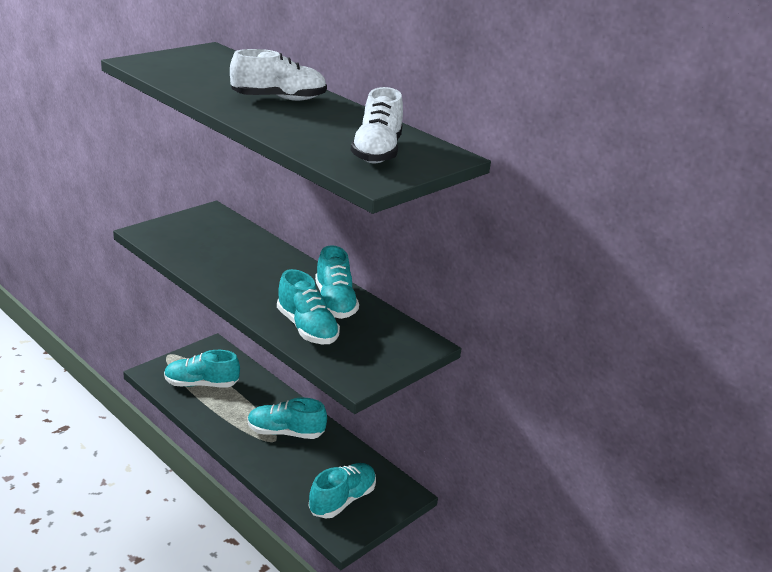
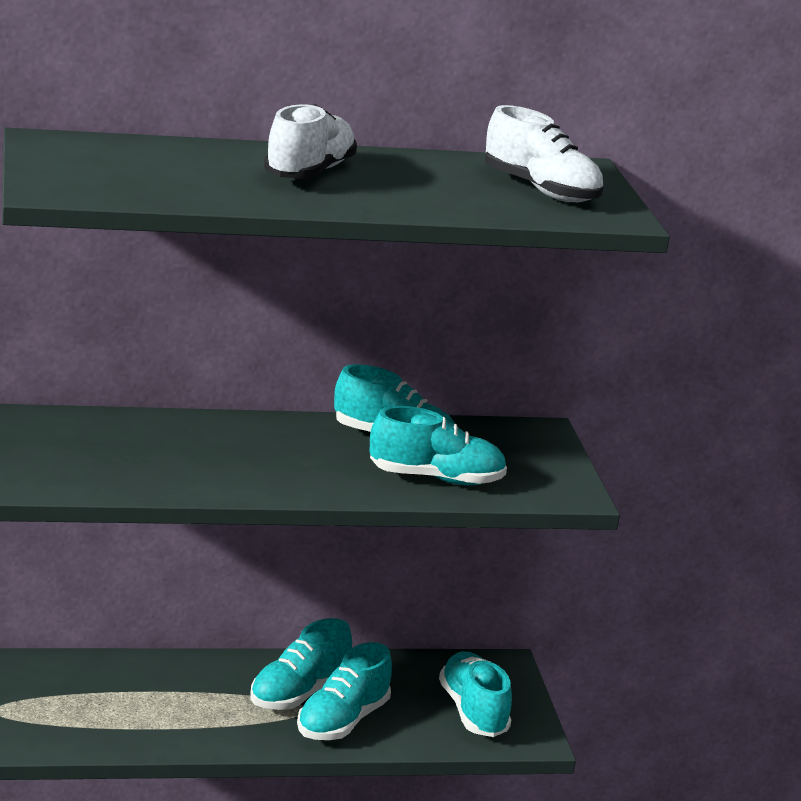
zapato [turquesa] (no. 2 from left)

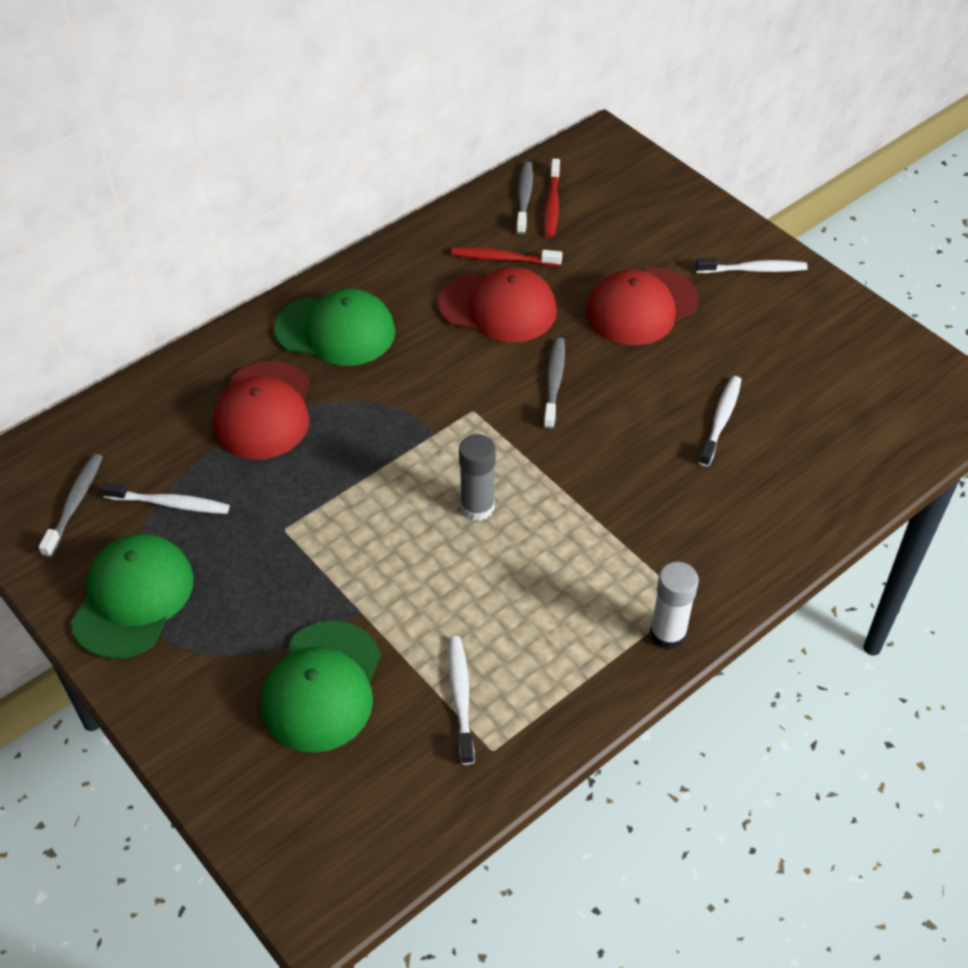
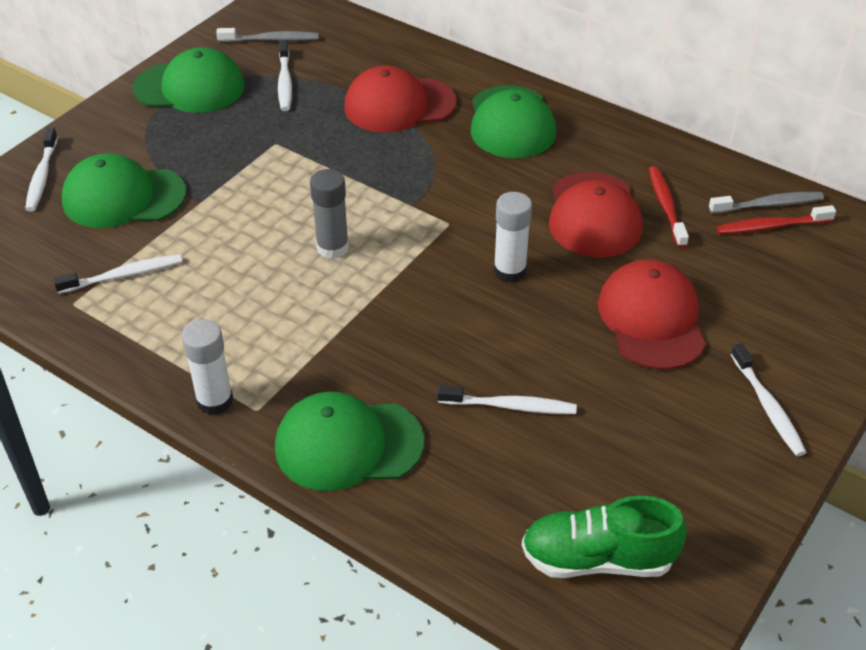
cepillo de dientes [blanco] (no. 1 from left); gorra [verde] (no. 3 from left); barra de pegamento [blanco] (no. 2 from left); zapato [verde]; gorra [rojo] (no. 3 from left)

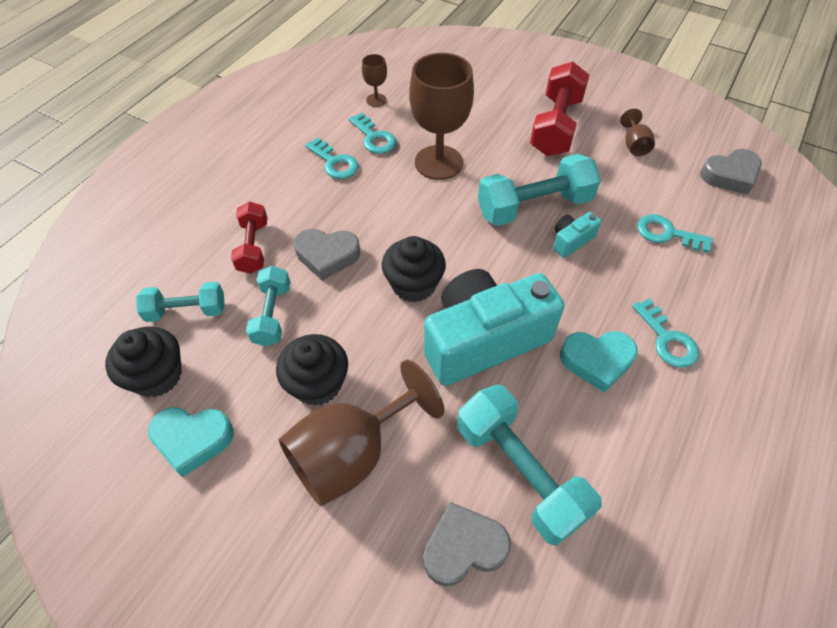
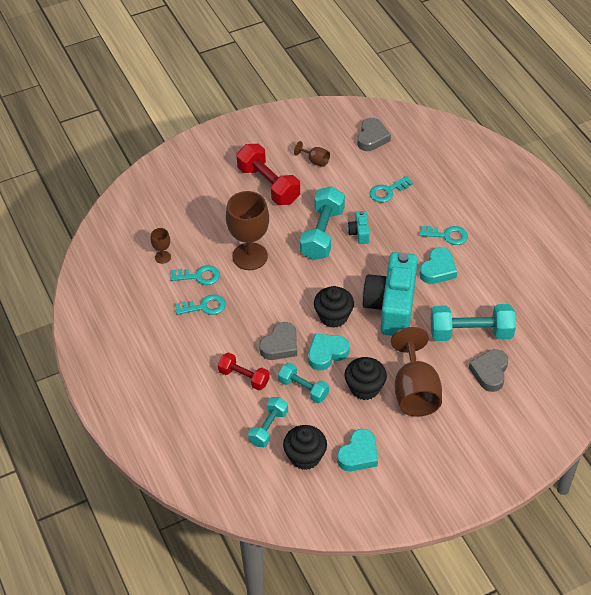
corazón [turquesa] (no. 1 from left)

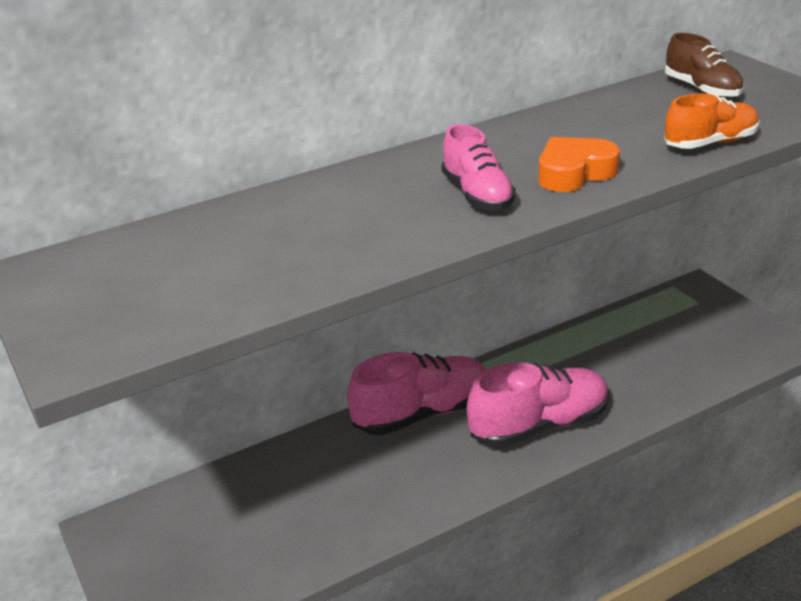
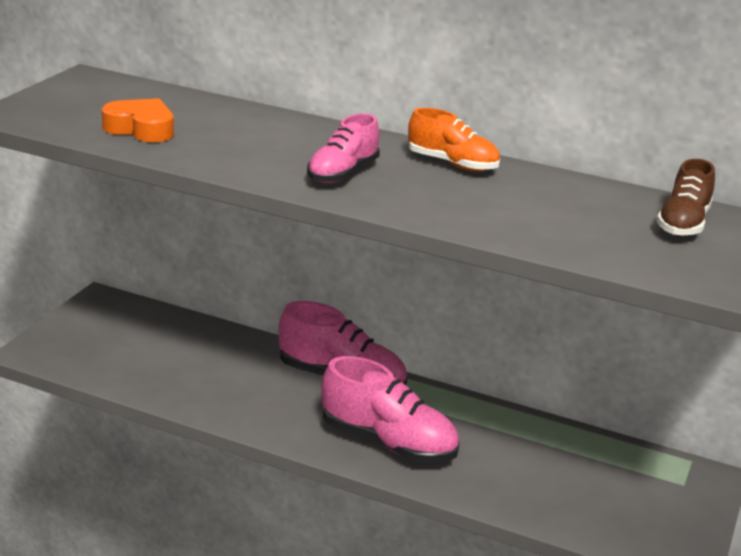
corazón [naranja]; zapato [naranja]

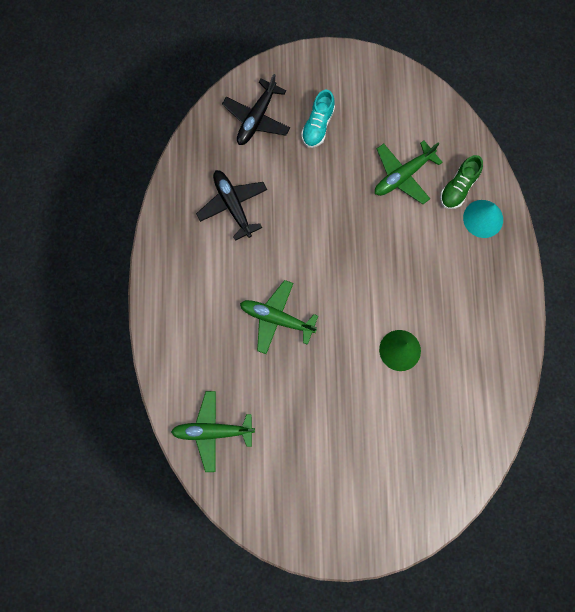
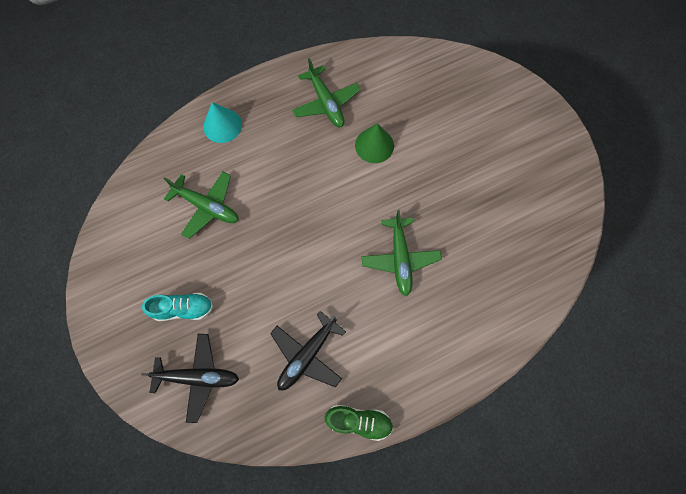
avión [verde] (no. 2 from left); zapato [verde]

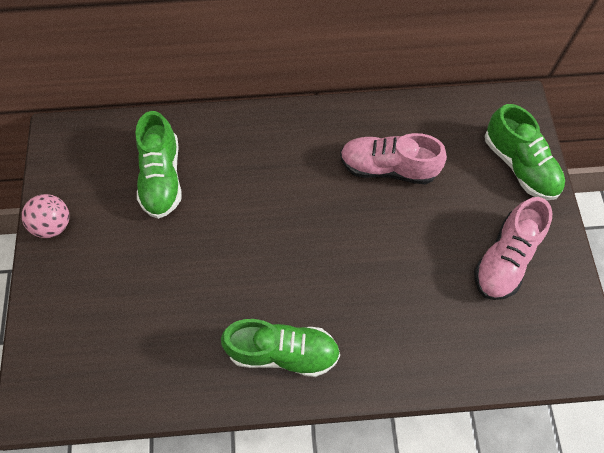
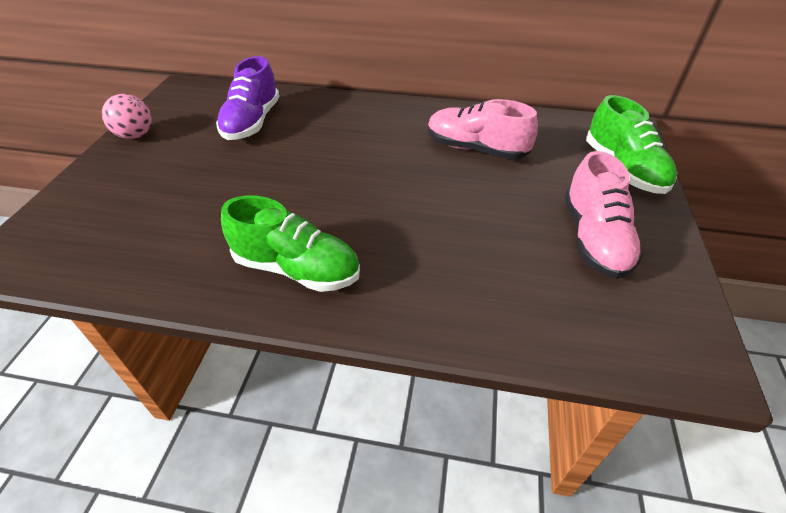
zapato [morado]; zapato [rosa] (no. 2 from left)

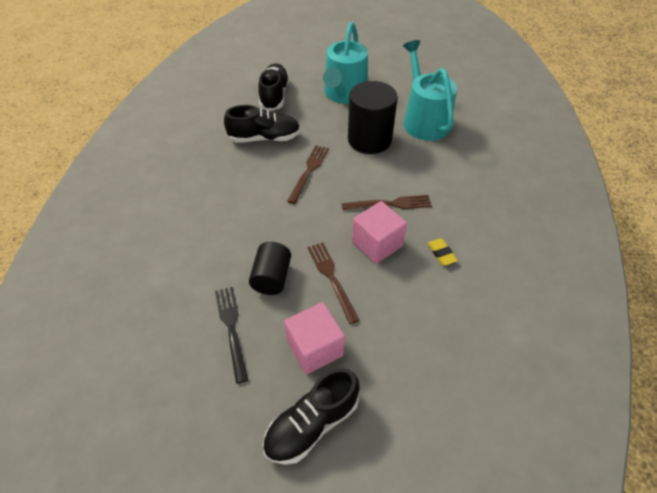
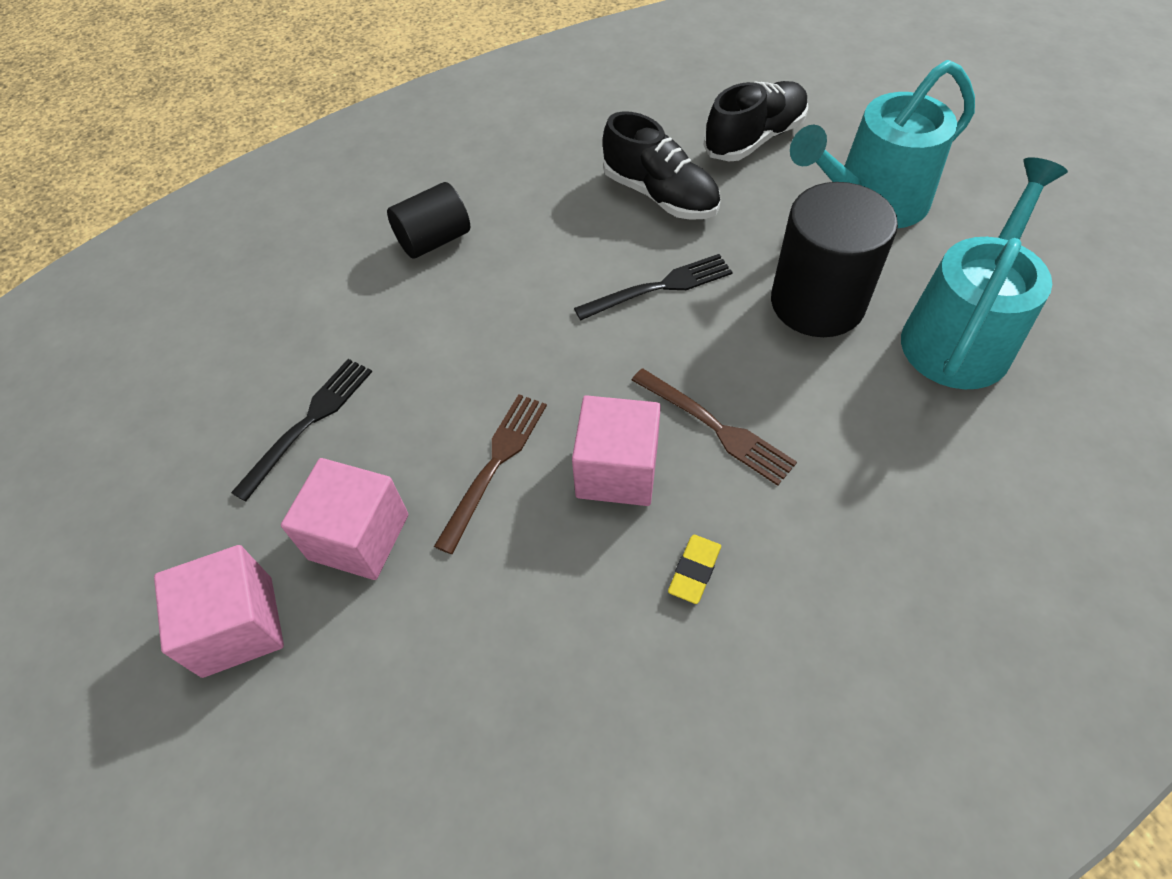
cubo [rosa] (no. 1 from left); cilindro [negro] (no. 1 from left); tenedor [negro] (no. 2 from left)

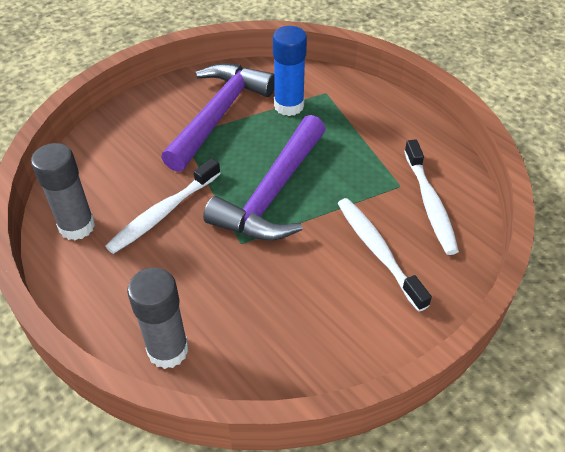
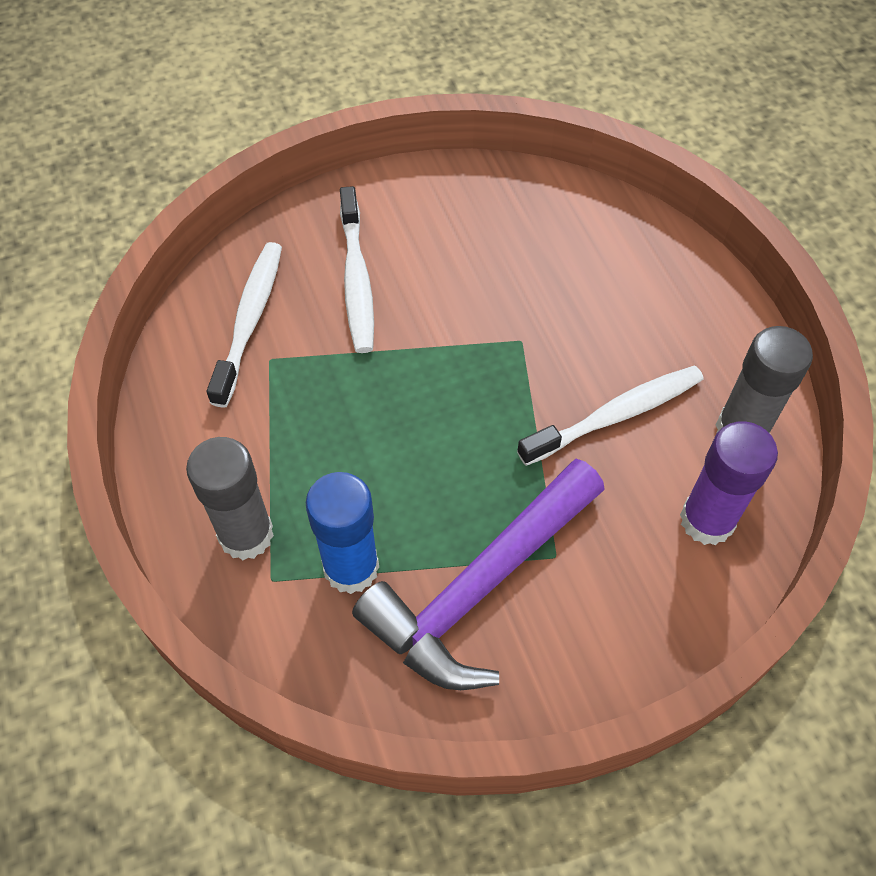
barra de pegamento [gris] (no. 1 from left); barra de pegamento [morado]; martillo [morado] (no. 2 from left in the first image)

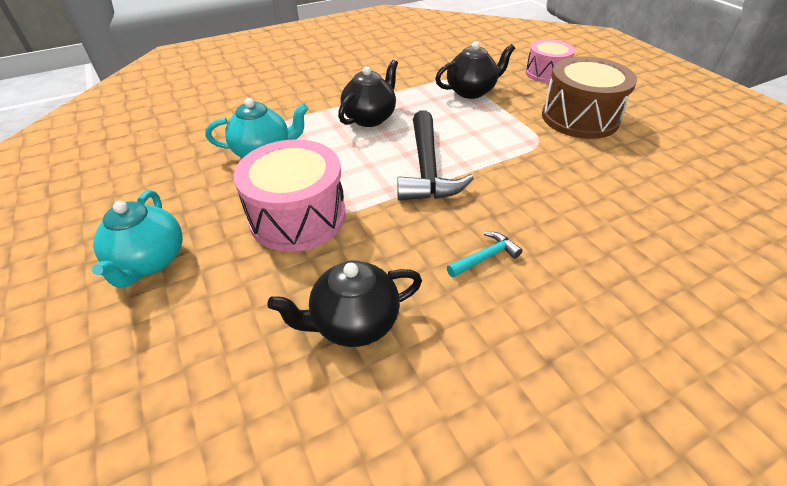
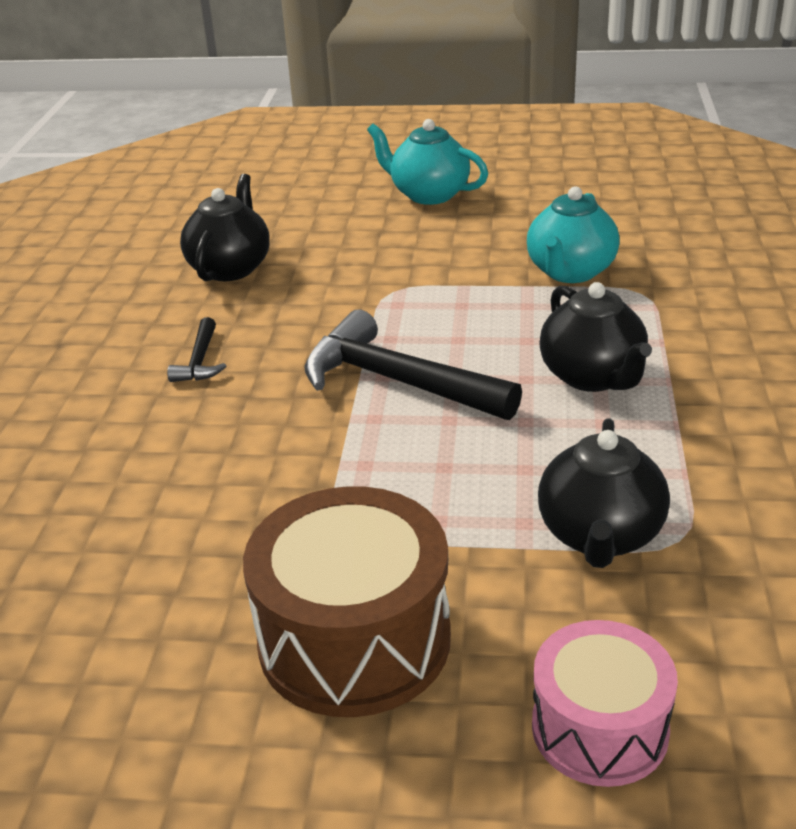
martillo [negro] (no. 1 from left); tambor [rosa] (no. 1 from left in the first image)

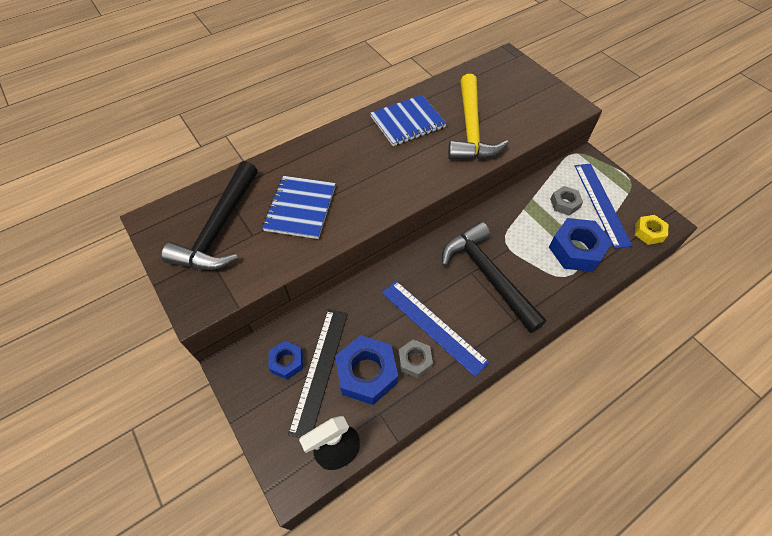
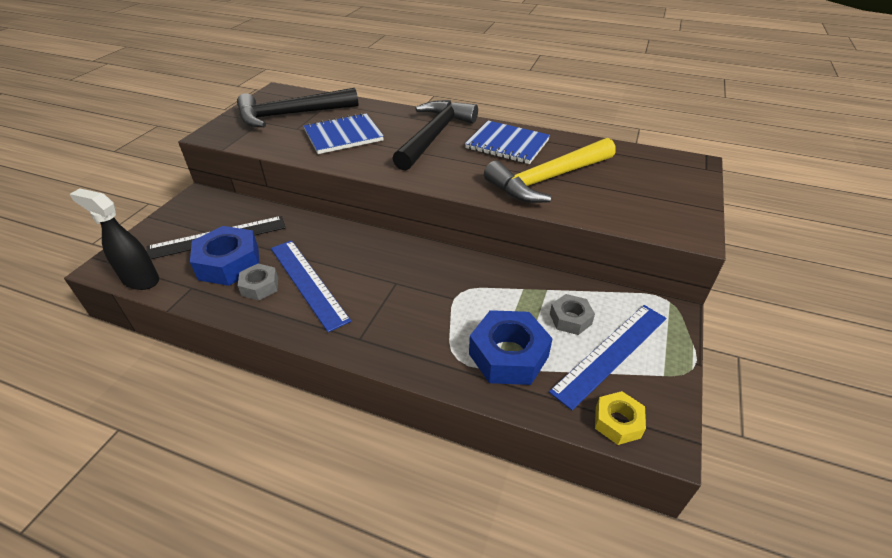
regla [azul] (no. 1 from left); martillo [negro] (no. 2 from left); tuerca [azul] (no. 1 from left in the first image)

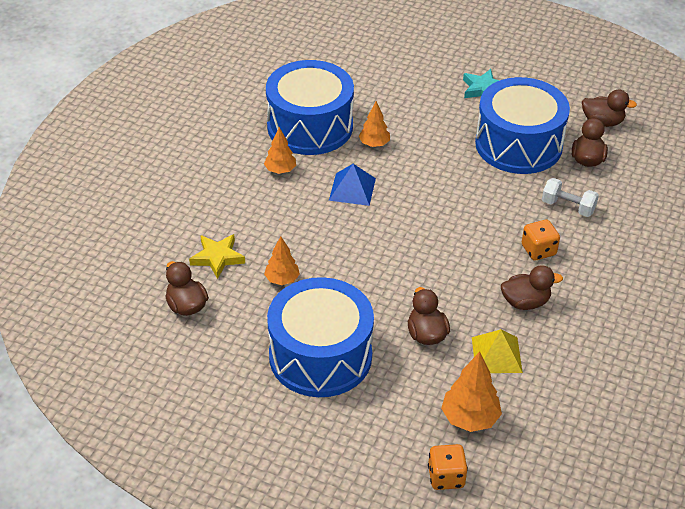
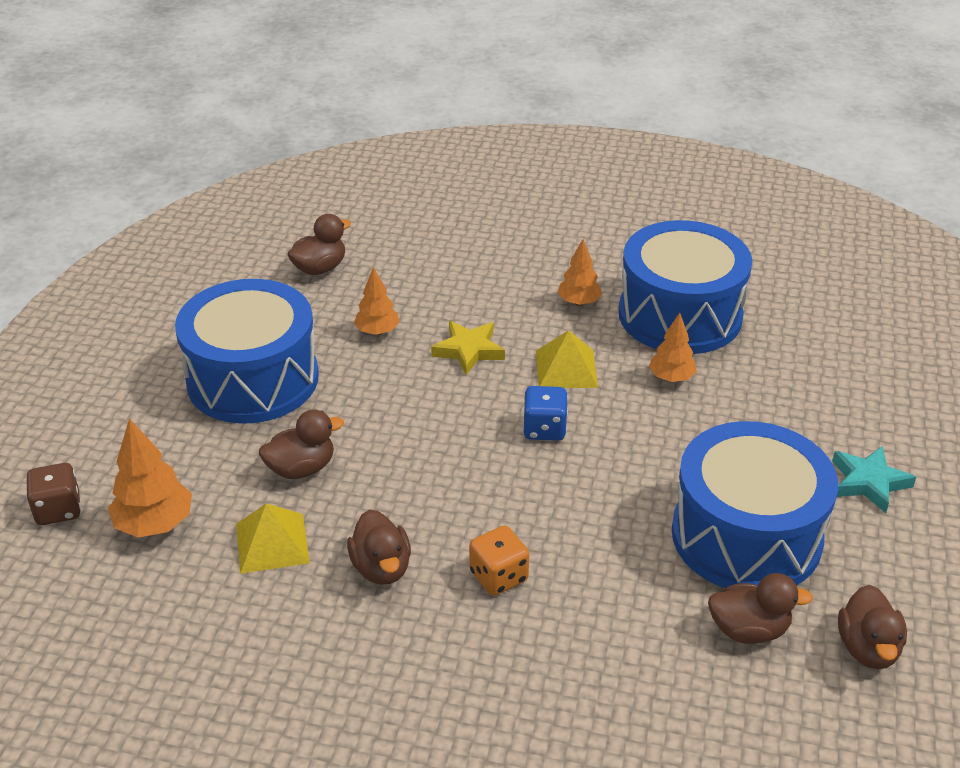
dado [marrón]; estrella [amarillo]; dado [azul]; pirámide [amarillo] (no. 2 from left); mancuerna [blanco]

